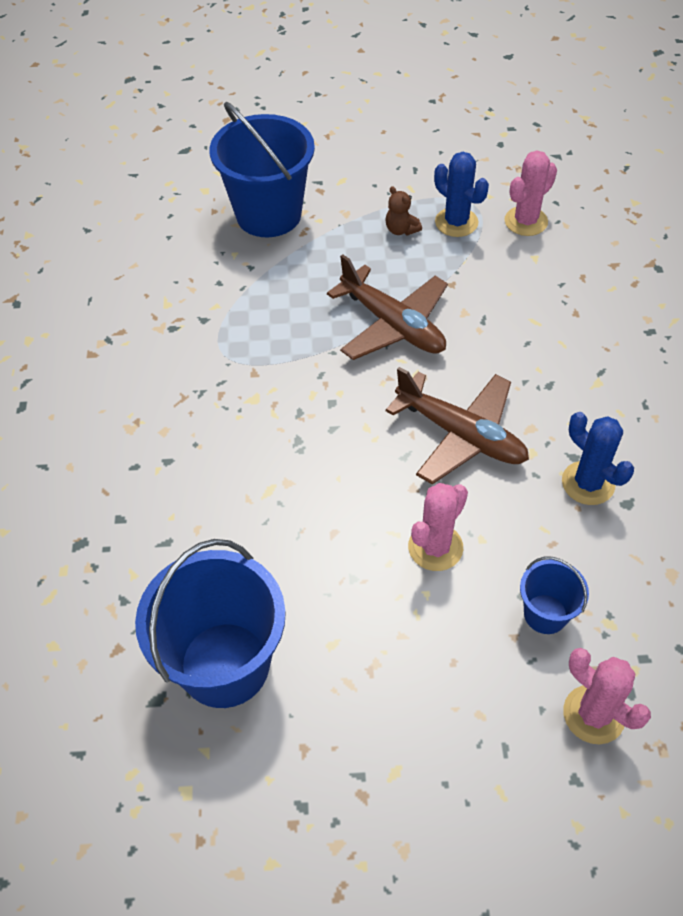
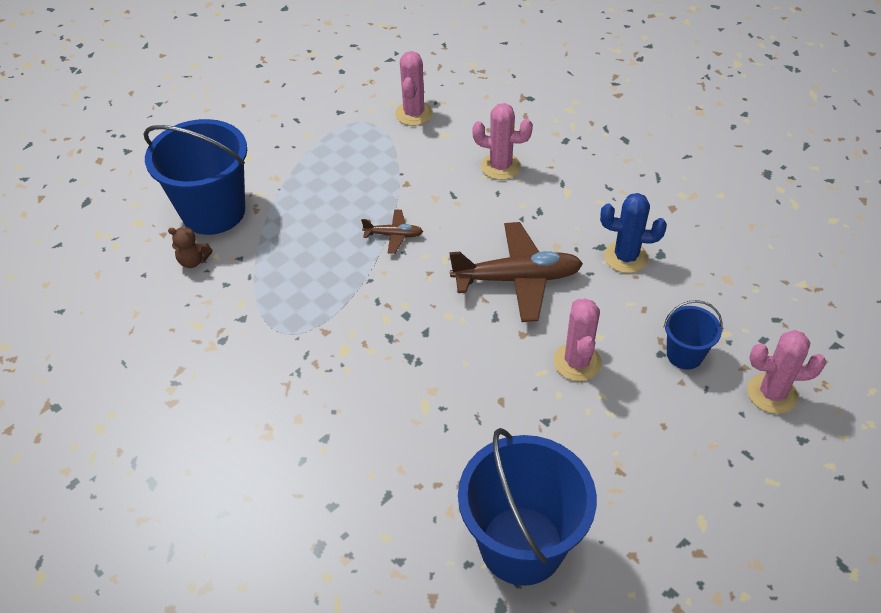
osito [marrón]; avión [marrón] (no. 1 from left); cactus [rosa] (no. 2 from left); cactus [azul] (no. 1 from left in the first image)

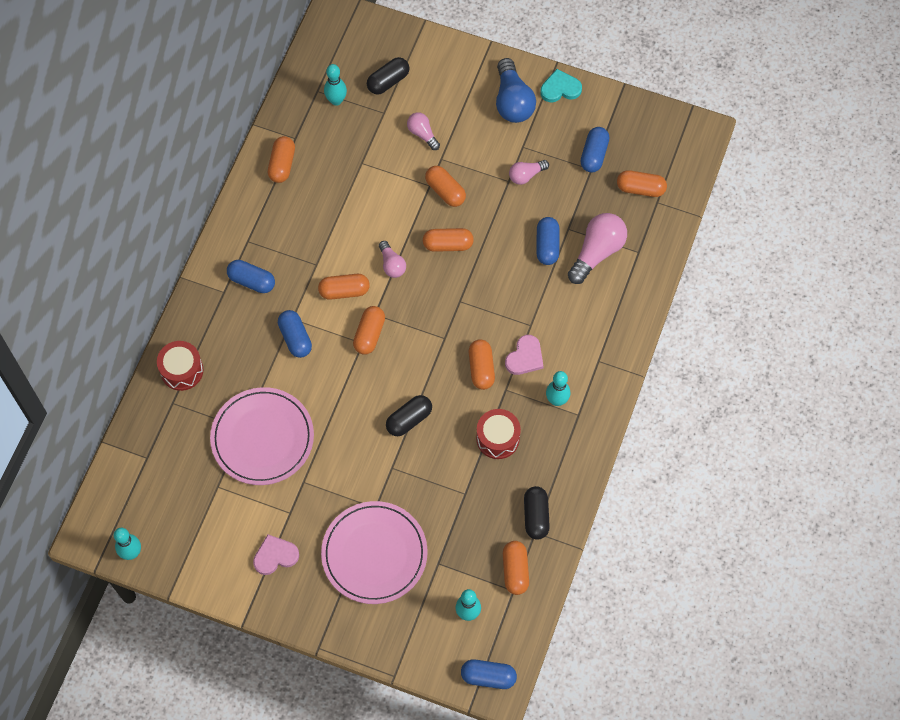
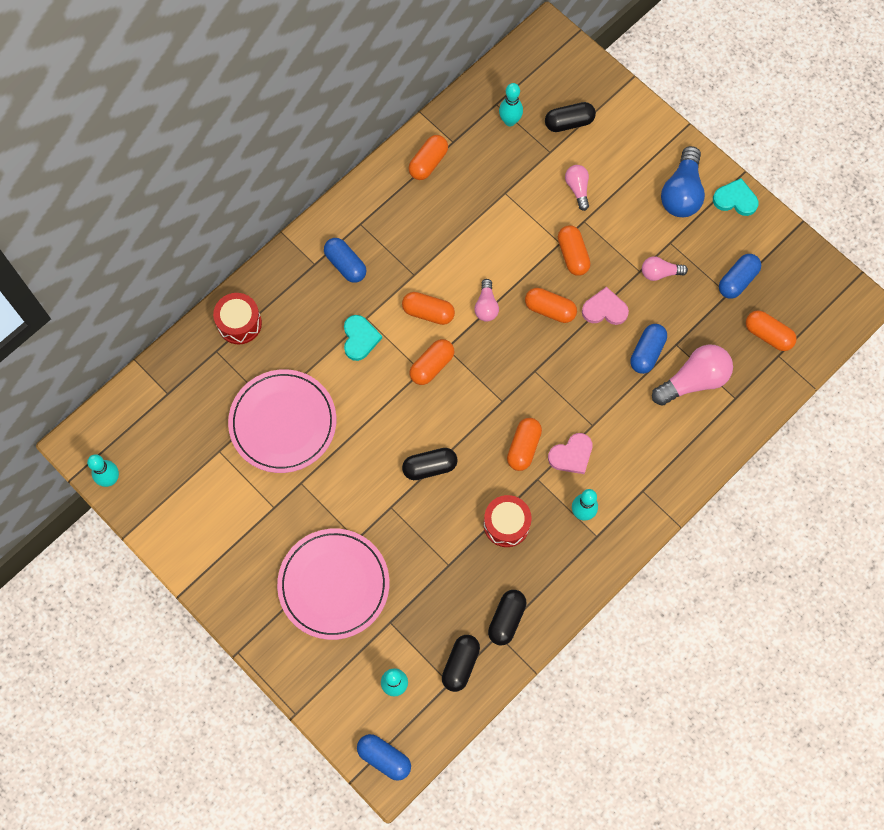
corazón [turquesa] (no. 1 from left); cápsula [negro] (no. 2 from left); corazón [rosa] (no. 2 from left)

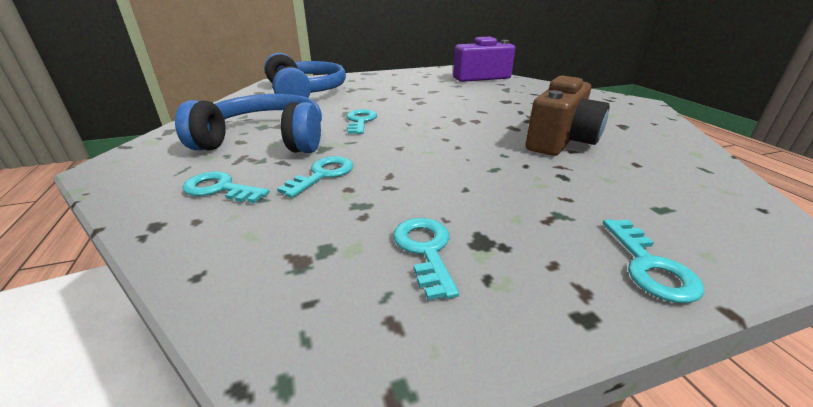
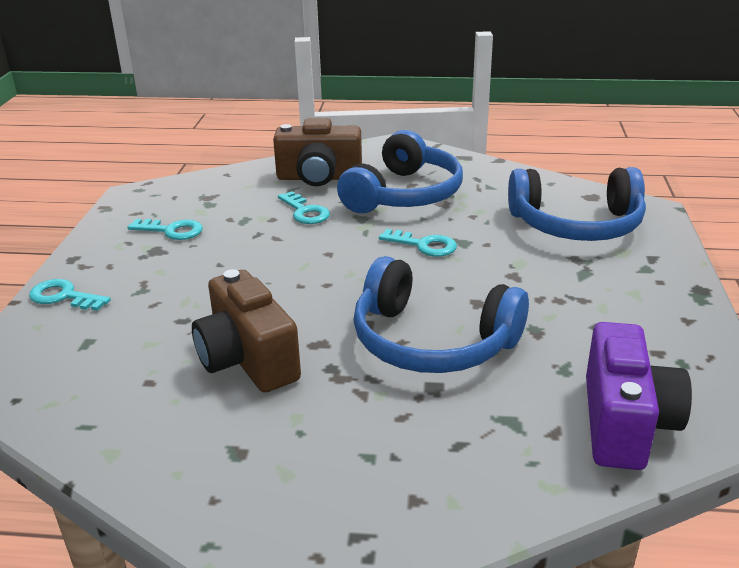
cámara [marrón] (no. 2 from left); auriculares [azul] (no. 2 from left)

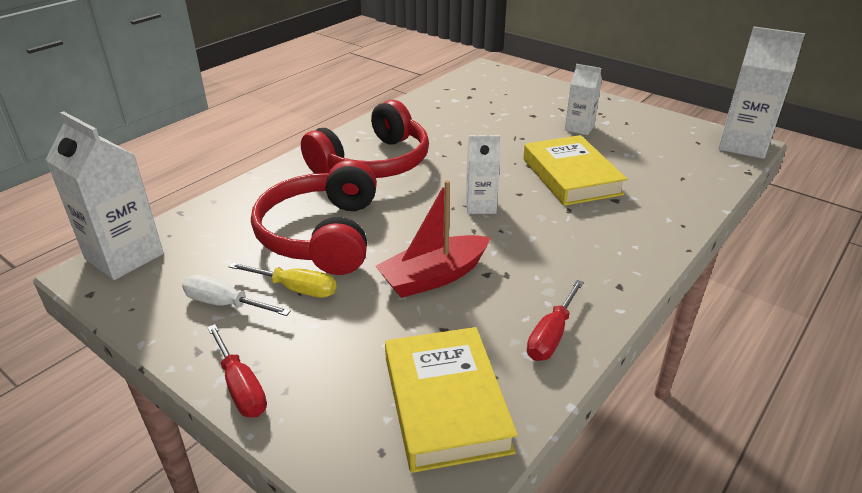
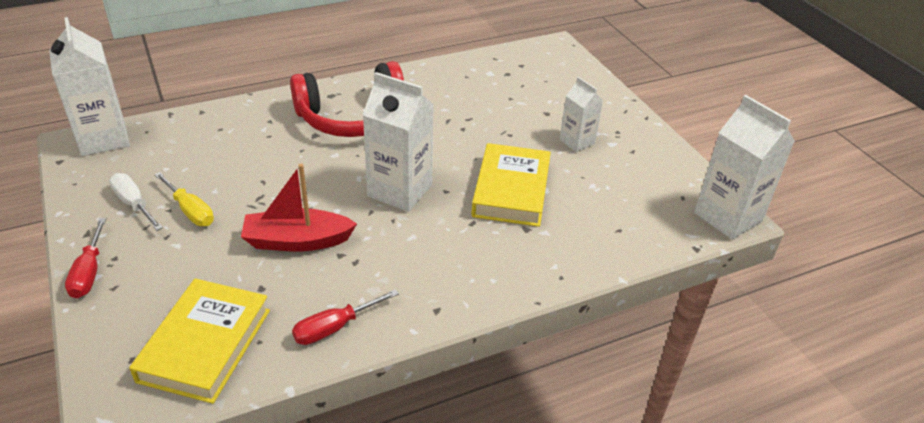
cartón de leche [blanco] (no. 2 from left); auriculares [rojo] (no. 1 from left in the first image)

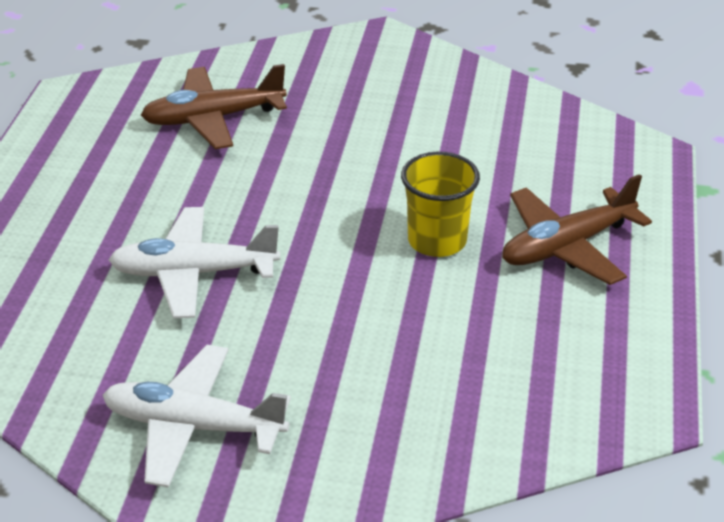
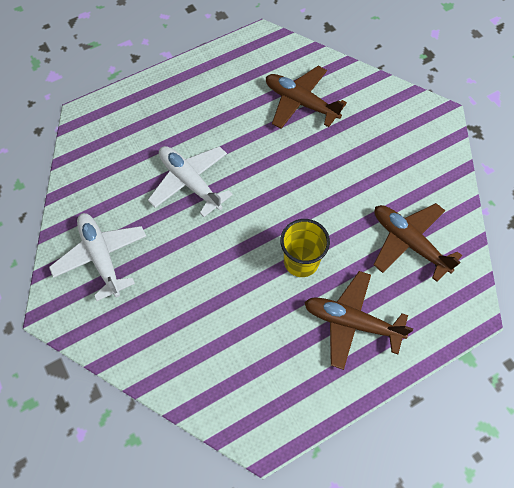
avión [marrón] (no. 3 from left)

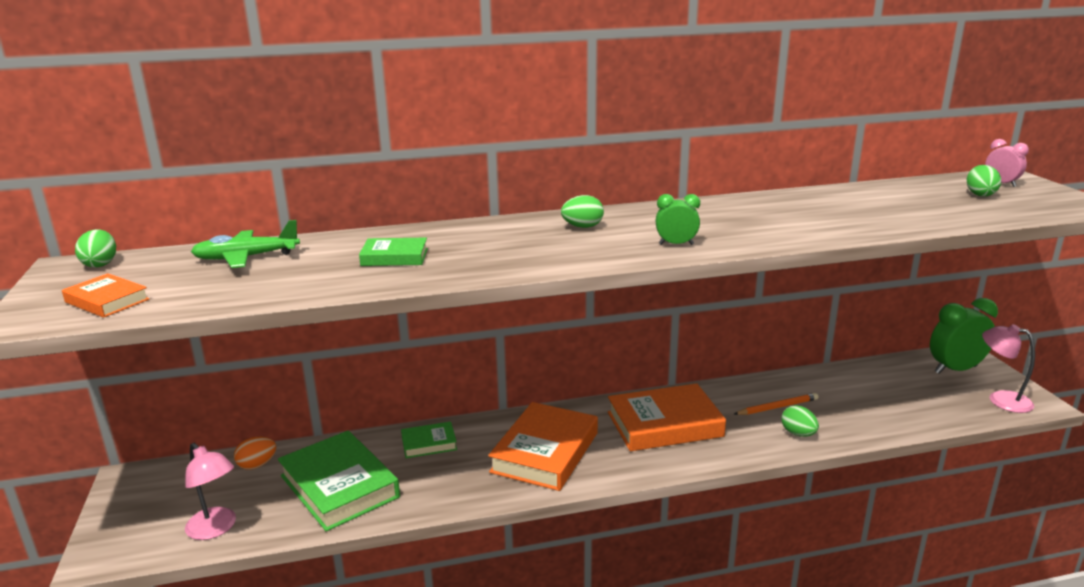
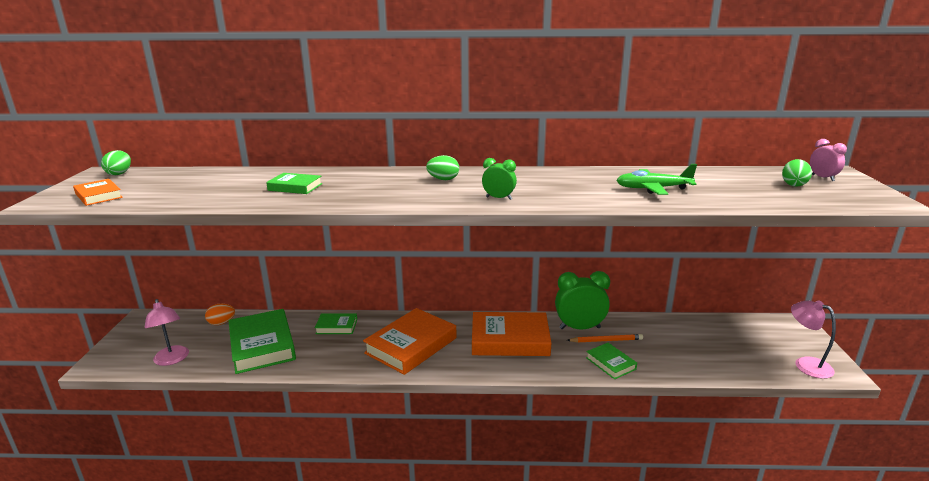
despertador [verde] (no. 2 from left); libro [verde] (no. 4 from left); avión [verde]

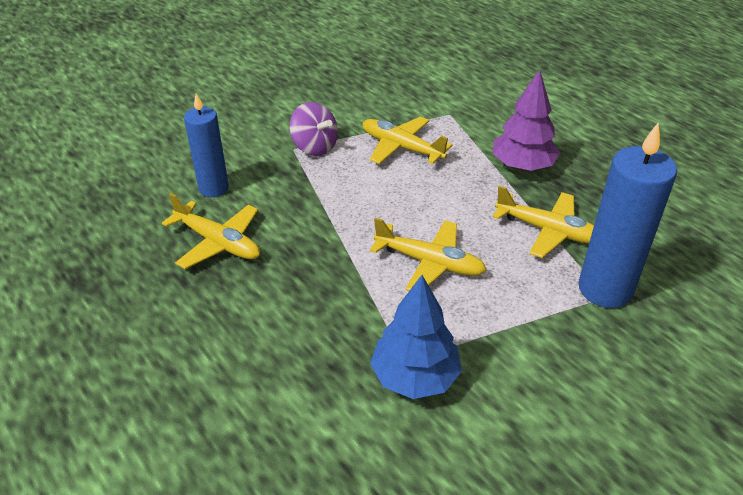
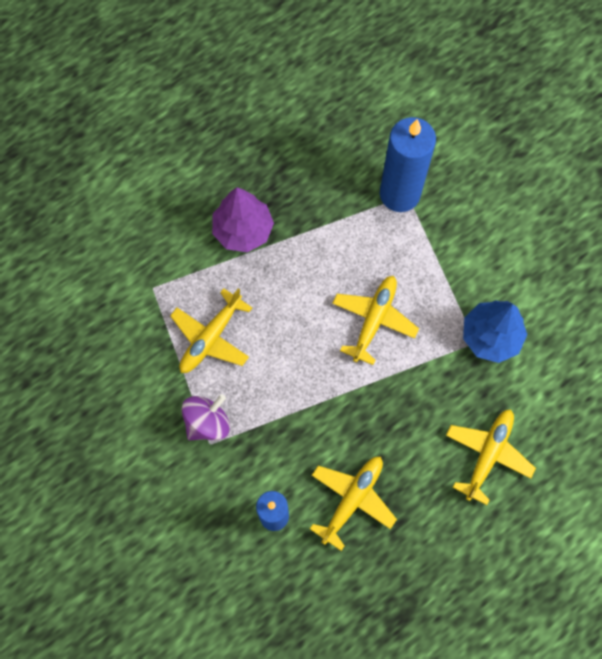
avión [amarillo] (no. 4 from left)

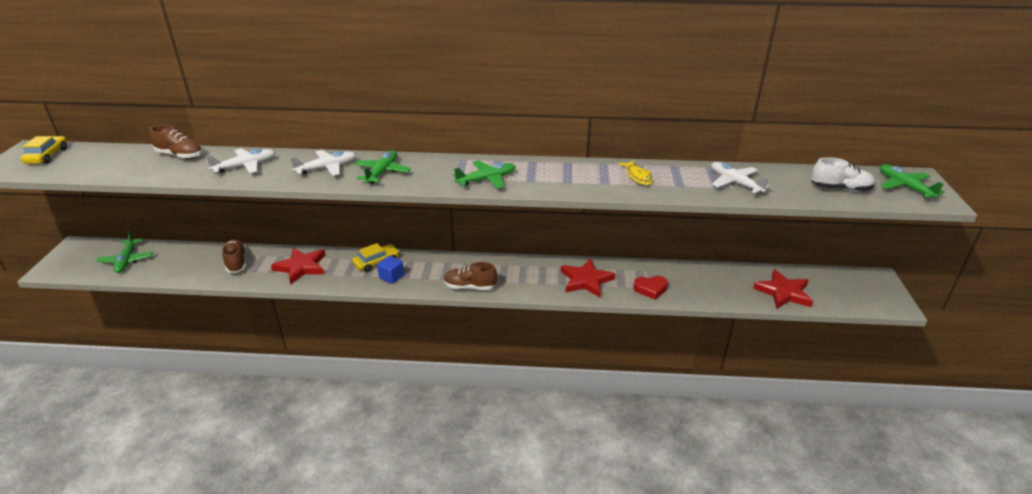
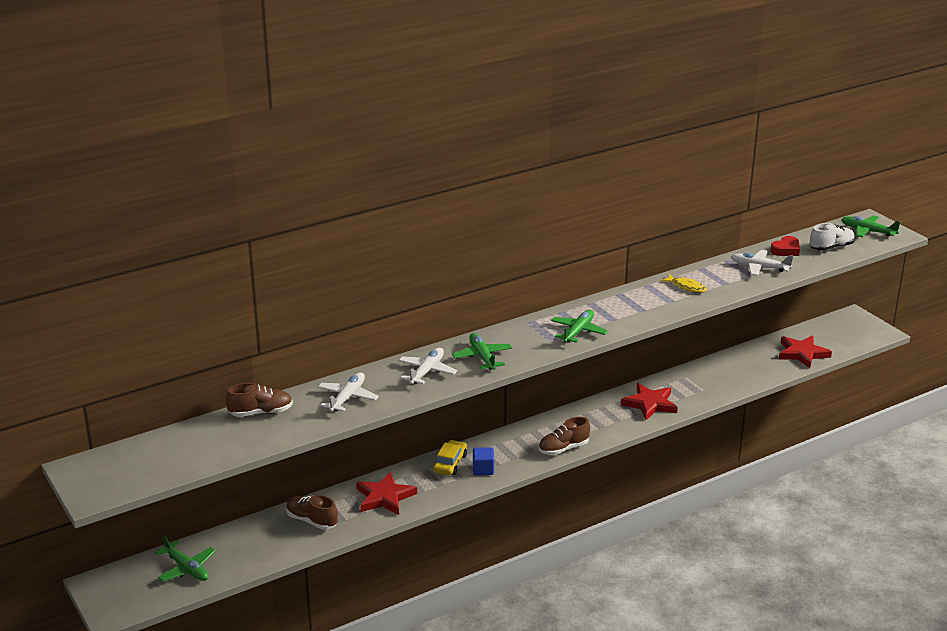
corazón [rojo]; coche [amarillo] (no. 1 from left in the first image)

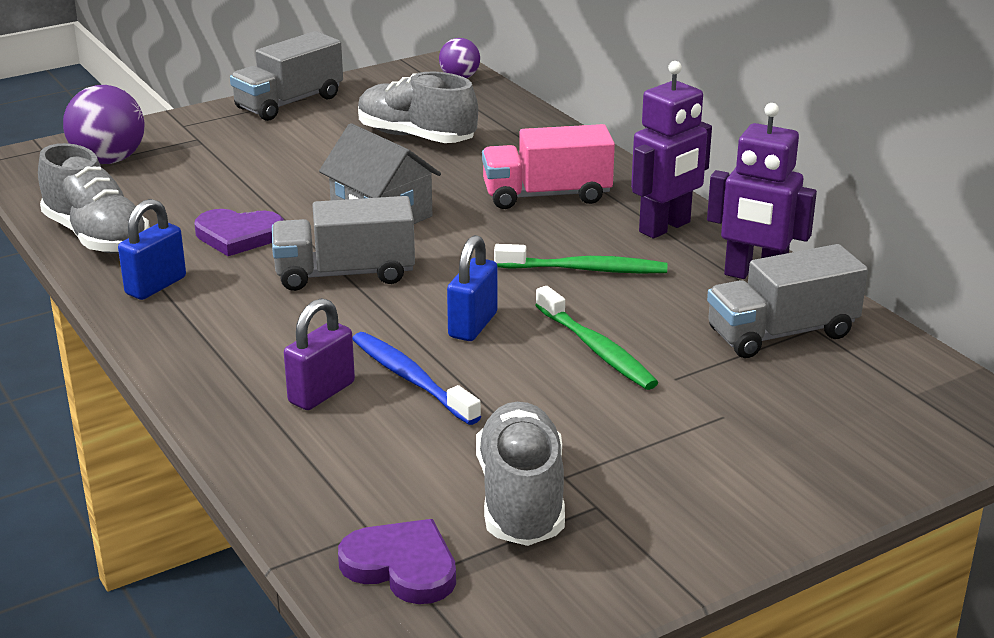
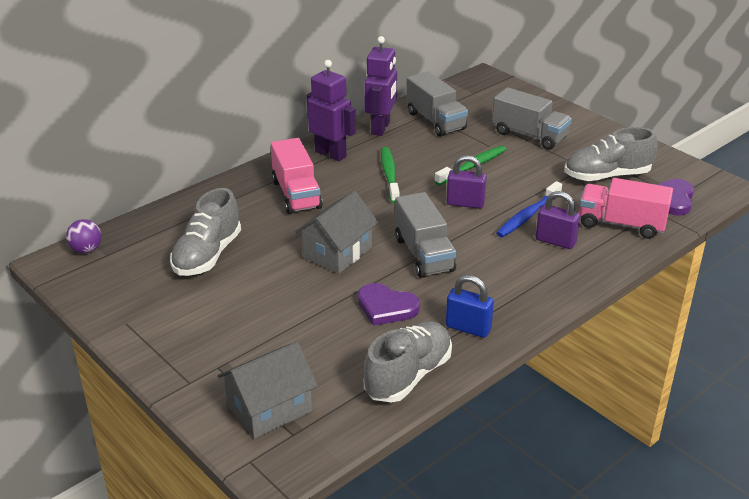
casa [gris] (no. 1 from left); corazón [morado] (no. 1 from left); candado [morado] (no. 1 from left); camión [gris] (no. 3 from left); camión [rosa] (no. 2 from left)

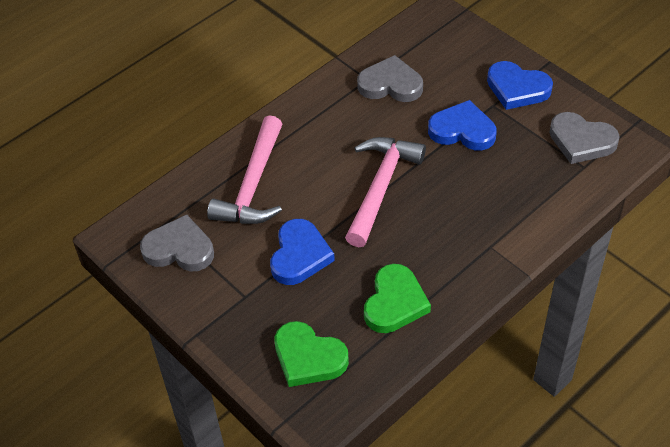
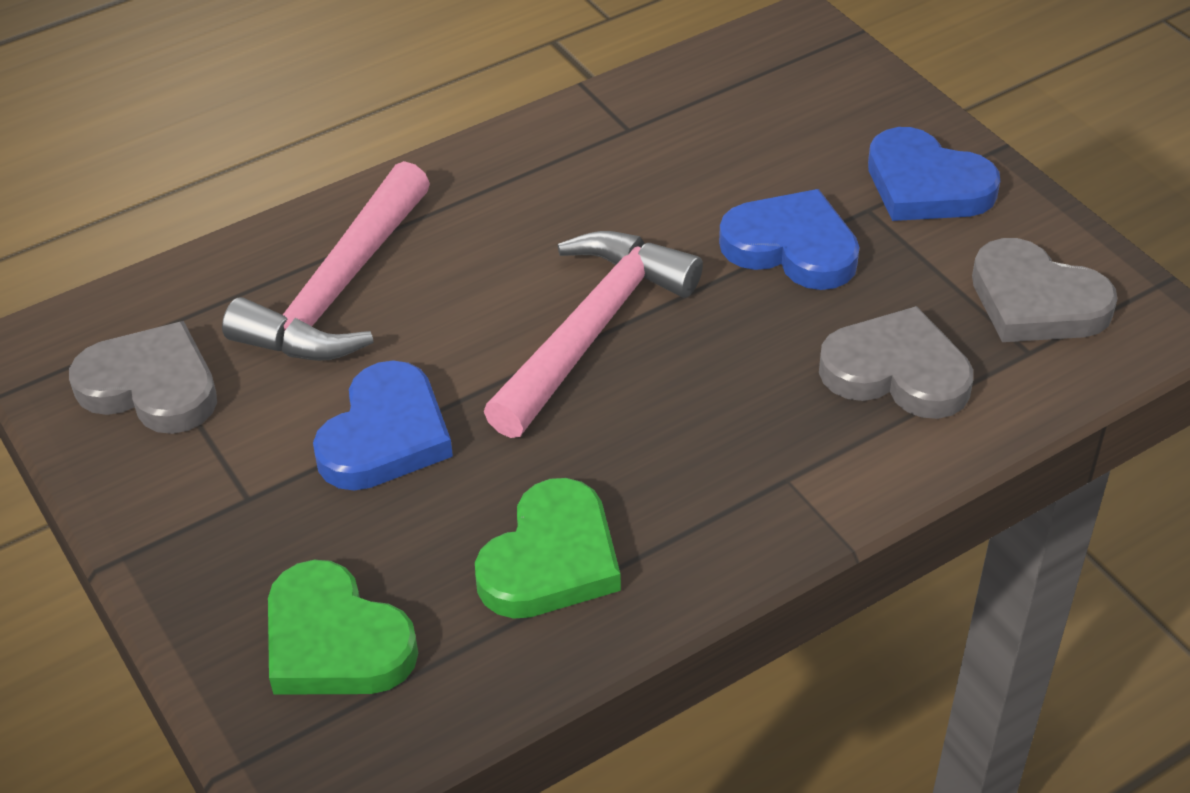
corazón [gris] (no. 2 from left)

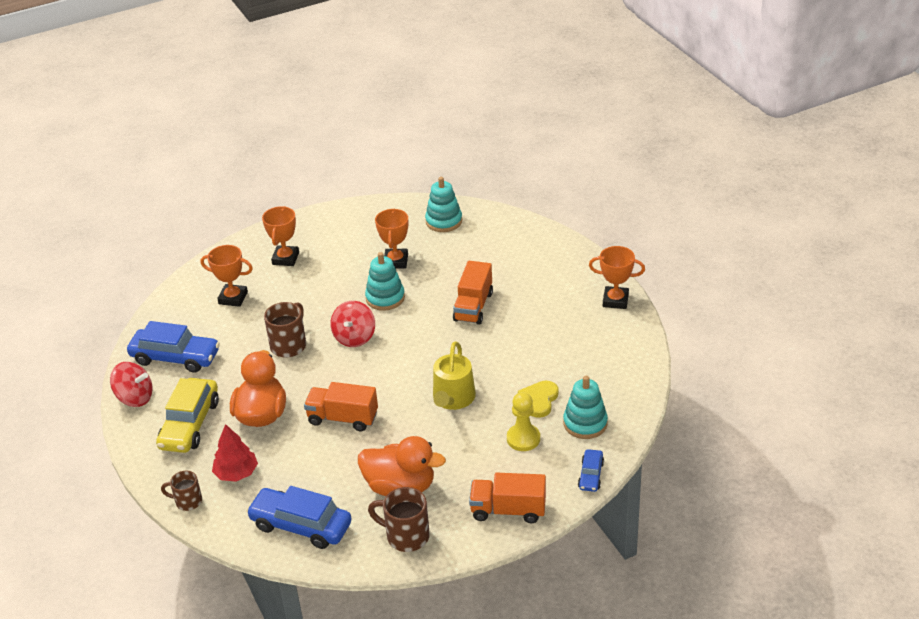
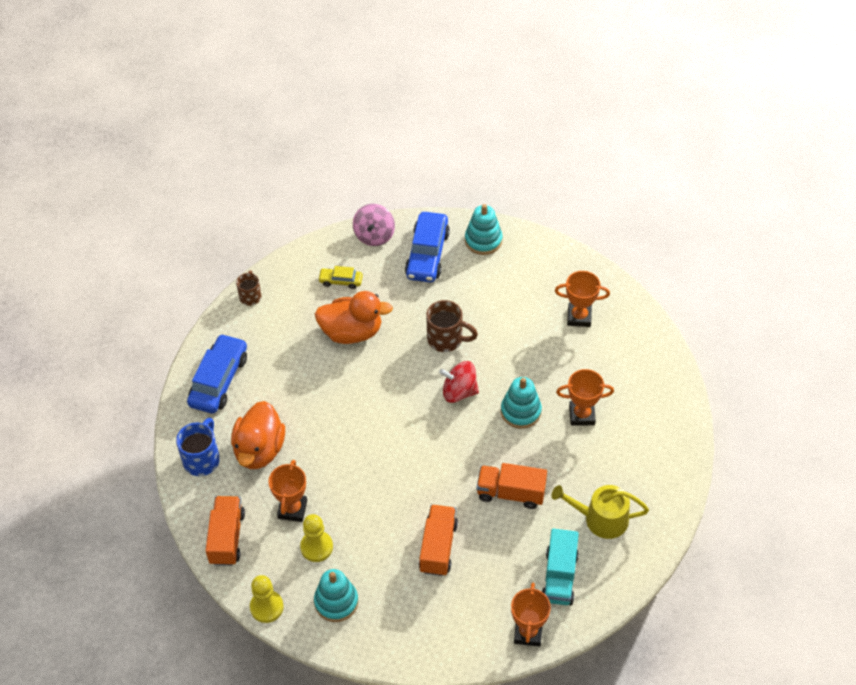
taza [azul]; peón [amarillo] (no. 1 from left); trofeo [naranja] (no. 1 from left); coche [amarillo]; peonza [rosa]; camión [naranja] (no. 2 from left); juguete apilable [turquesa] (no. 2 from left); camión [turquesa]; regadera [amarillo]; árbol [rojo]; corazón [amarillo]

